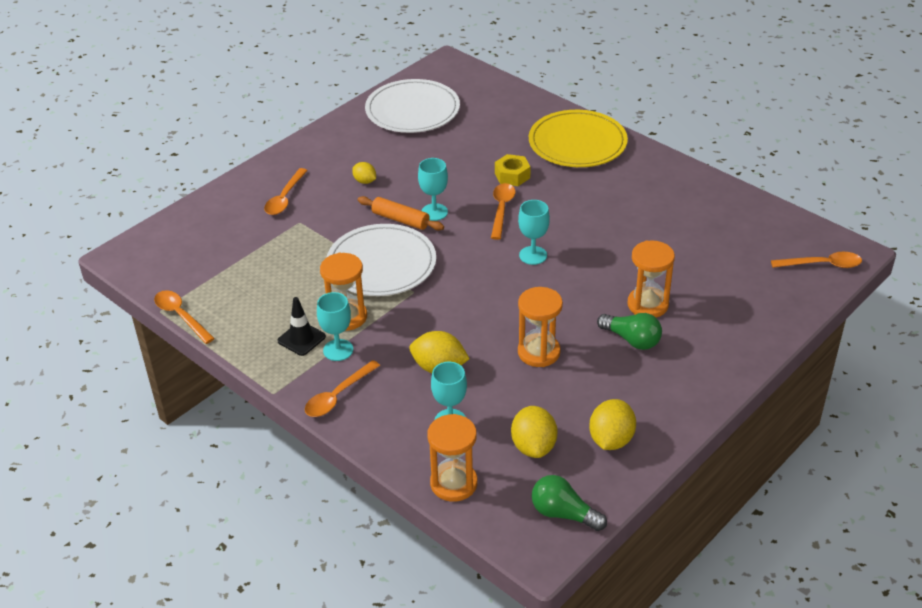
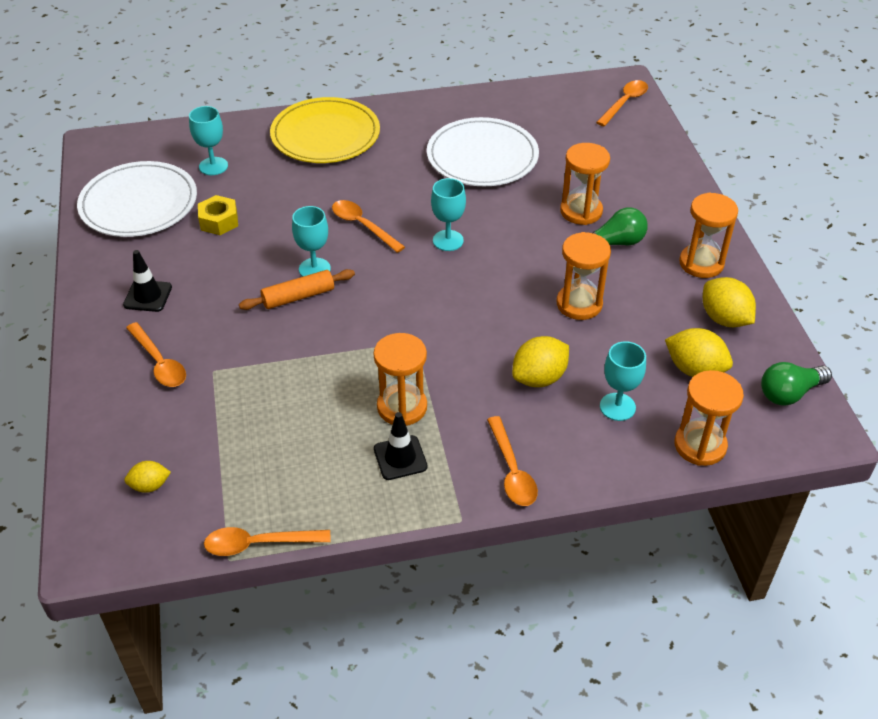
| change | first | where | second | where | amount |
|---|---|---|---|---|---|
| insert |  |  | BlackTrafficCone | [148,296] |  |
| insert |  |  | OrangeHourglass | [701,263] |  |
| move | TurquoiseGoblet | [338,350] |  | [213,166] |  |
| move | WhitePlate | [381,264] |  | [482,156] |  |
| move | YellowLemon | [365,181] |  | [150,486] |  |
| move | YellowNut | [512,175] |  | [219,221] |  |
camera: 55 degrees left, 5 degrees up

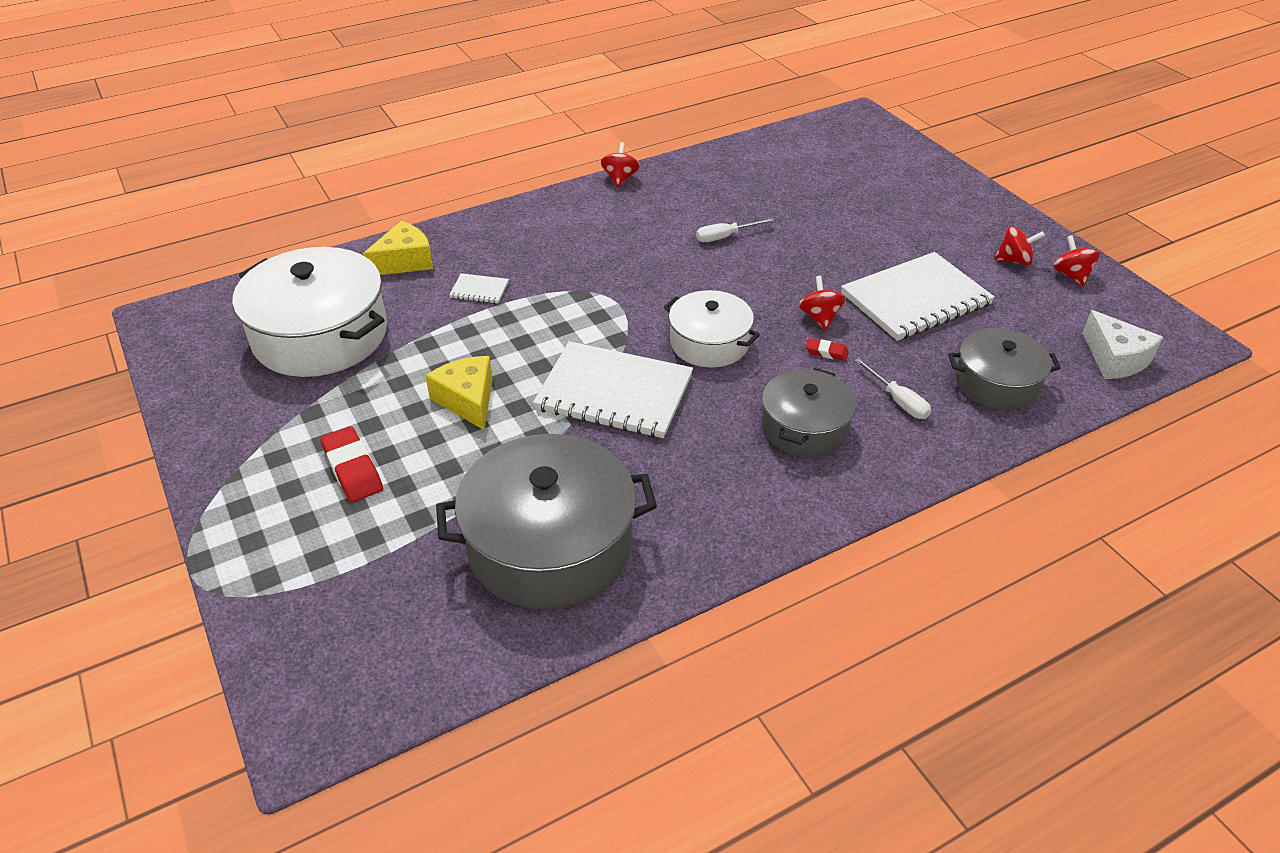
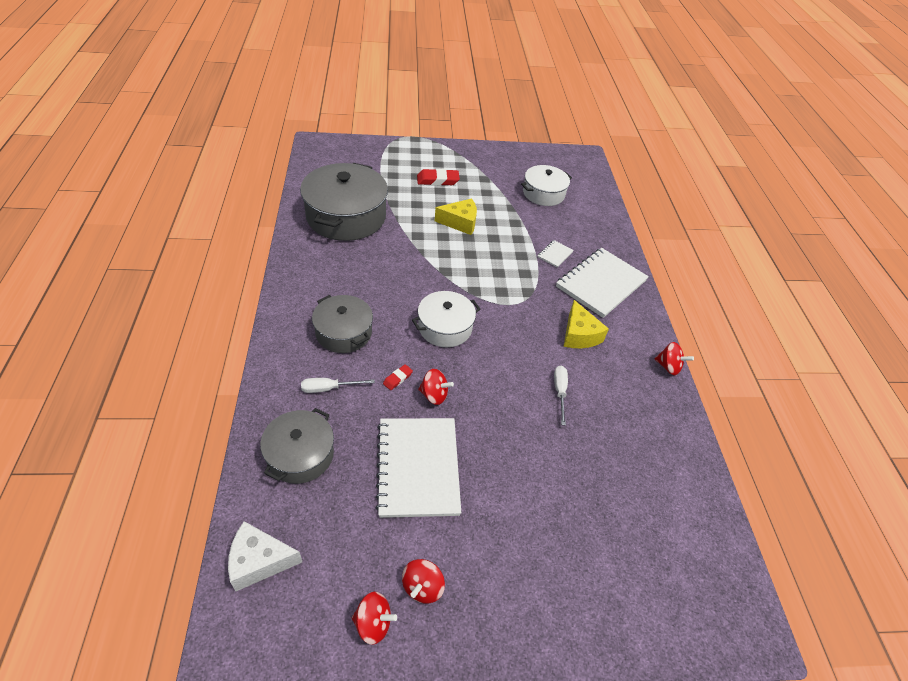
| change | first | where | second | where | amount |
|---|---|---|---|---|---|
| move | YellowCheese | [404,261] |  | [579,335] |  |
| move | WhiteNotebook | [614,393] |  | [601,283] |  |
| resize | WhitePot | [320,335] |  | [543,193] | x0.59 |
camera: 110 degrees right, 5 degrees up

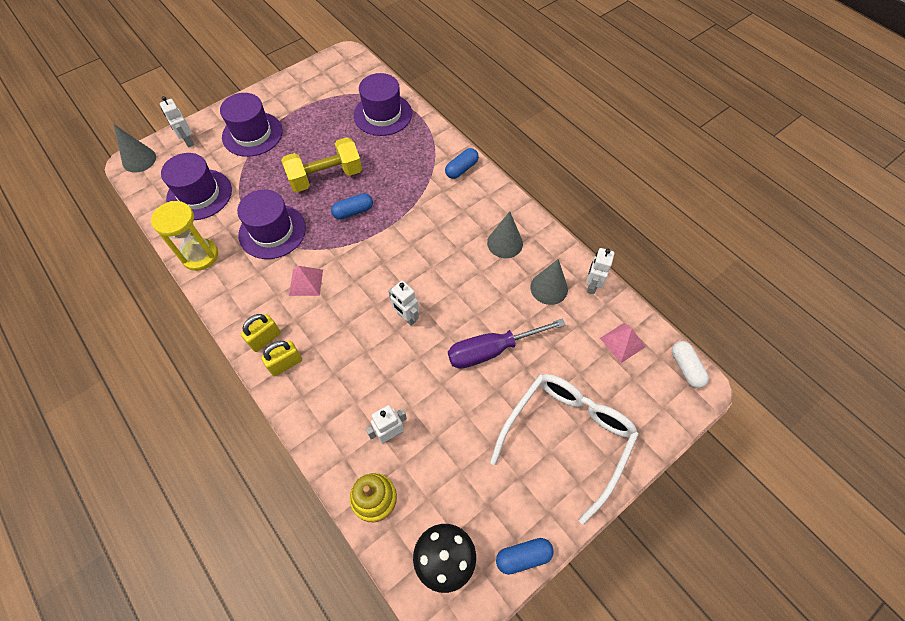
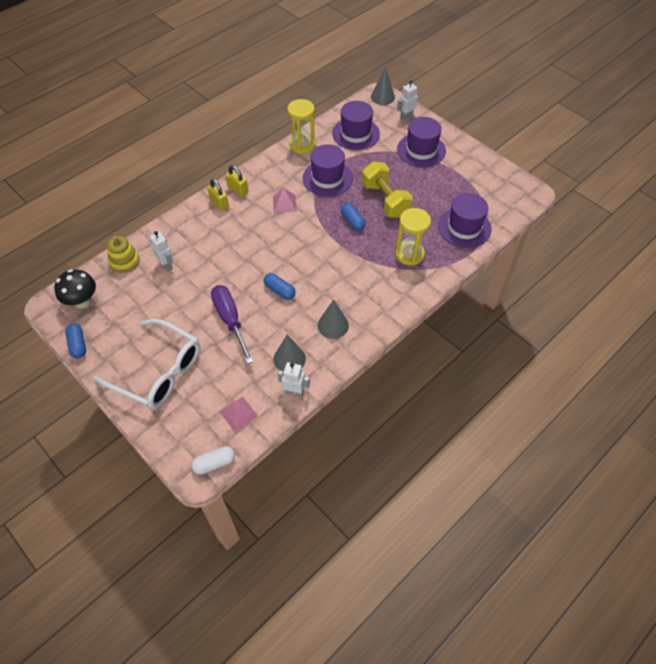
| change | first | where | second | where | amount |
|---|---|---|---|---|---|
| delete | WhiteRobot | [406,317] |  |  |  |
| insert |  |  | YellowHourglass | [409,254] |  |
| move | BlueCapsule | [461,169] |  | [280,291] |  |
camera: 85 degrees right, 5 degrees down

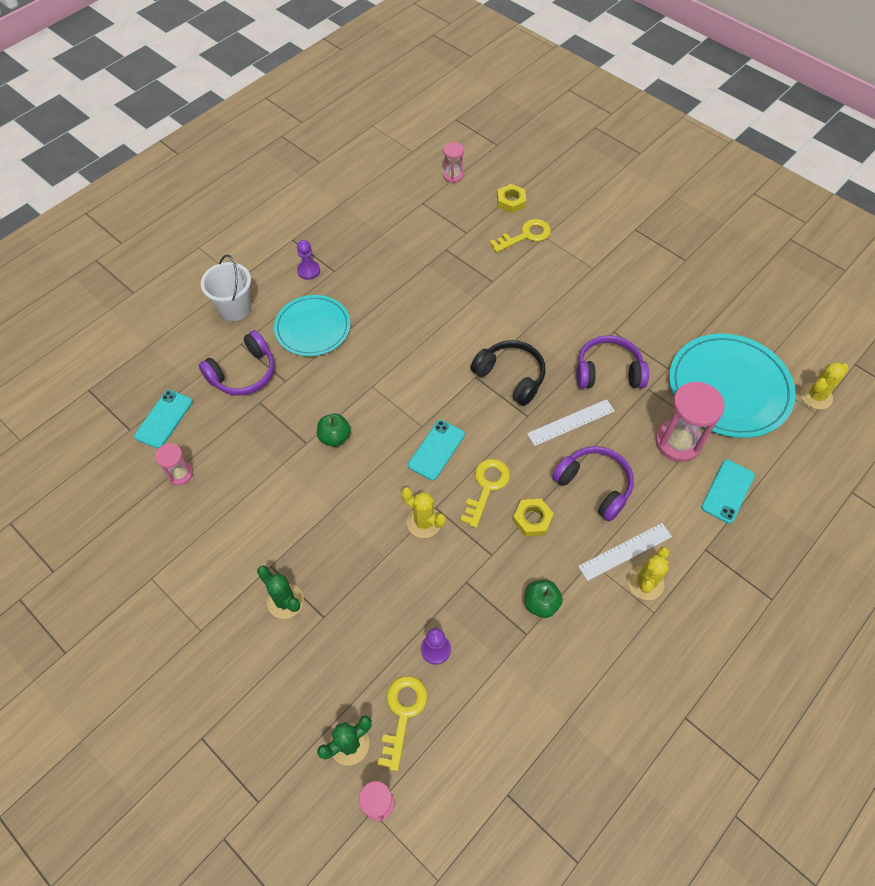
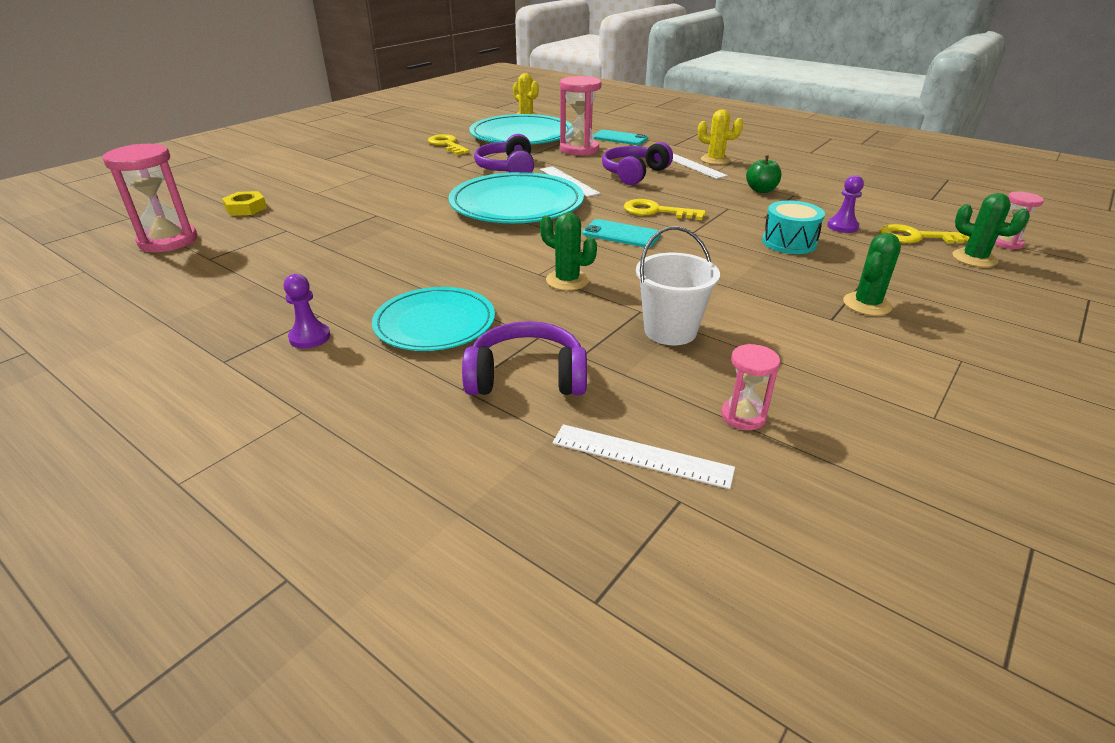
| change | first | where | second | where | amount |
|---|---|---|---|---|---|
| delete | GreenApple | [335,437] |  |  |  |
| delete | YellowCactus | [424,522] |  |  |  |
| delete | YellowNut | [532,519] |  |  |  |
| insert |  |  | GreenCactus | [567,280] |  |
| insert |  |  | TurquoiseDrum | [789,242] |  |
| move | WhiteBucket | [235,308] |  | [670,331] |  |
| move | YellowKey | [525,236] |  | [447,145] |  |
| replace | TurquoisePhone | [164,419] | WhiteRuler | [641,455] |  |
| replace | BlackHeadphones | [510,376] | TurquoisePlate | [516,204] |  |
| rotate | PurpleHeadphones | [243,373] |  | [527,377] | 45 degrees counterclockwise |
| resize | PinkHourglass | [453,176] |  | [168,241] | x1.85 |
camera: 95 degrees left, 25 degrees down

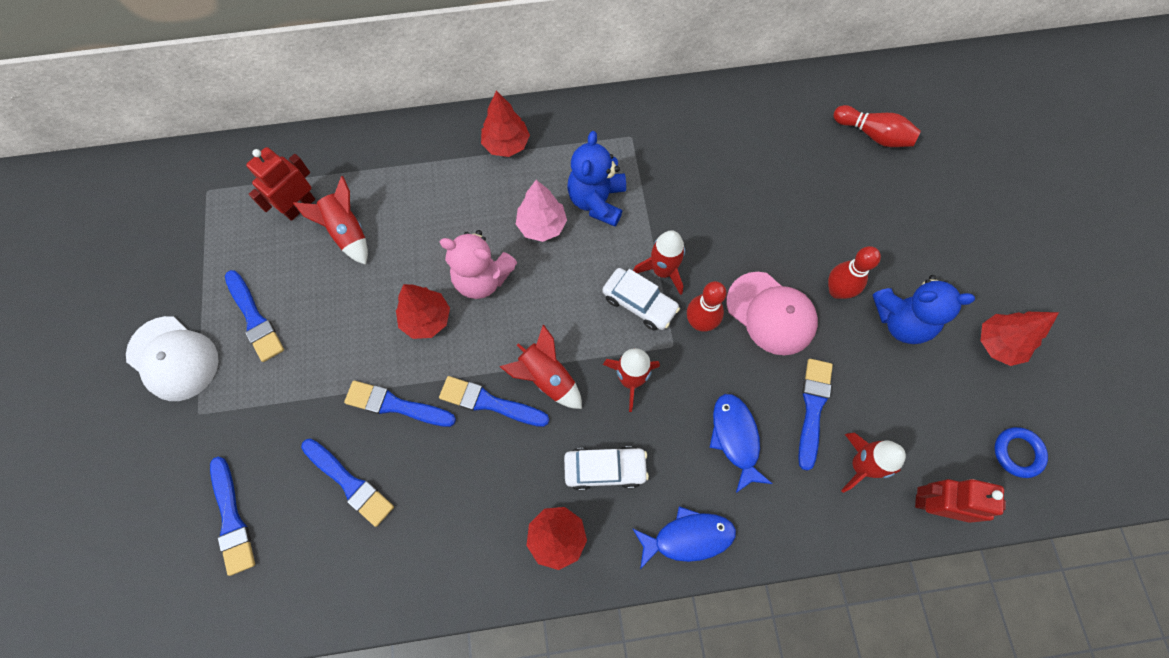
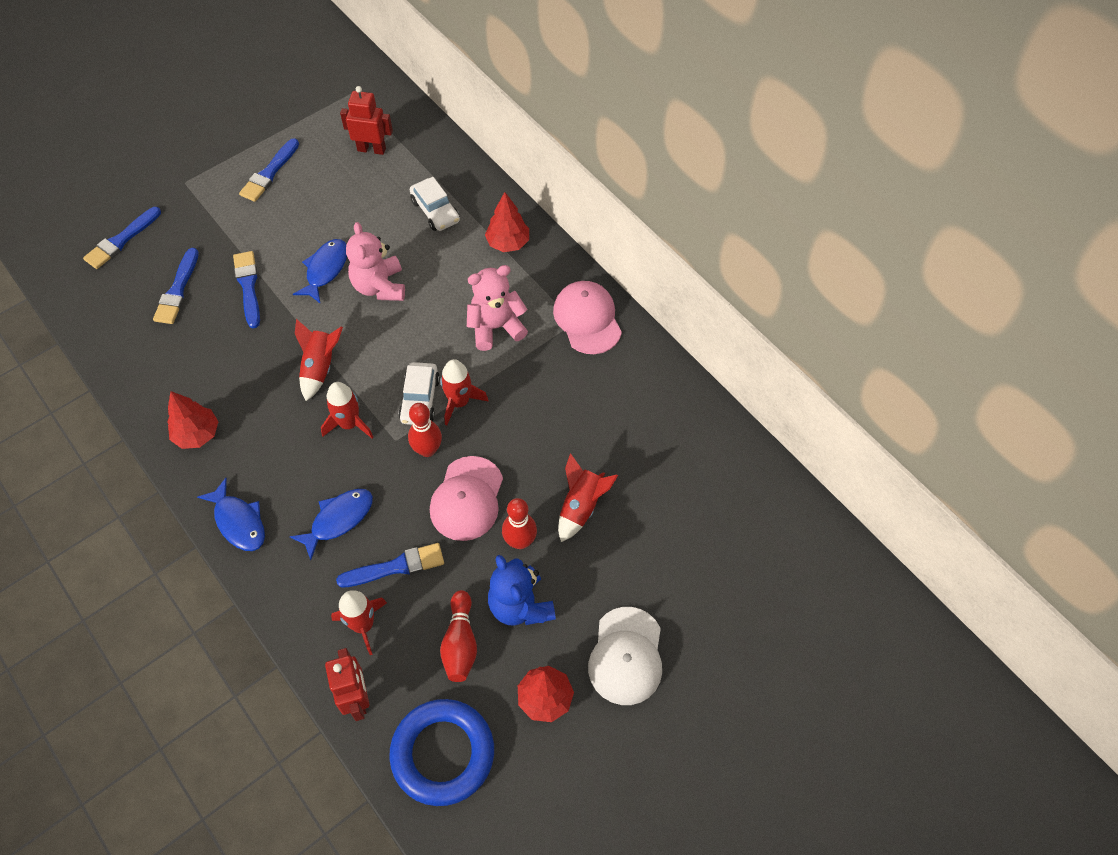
| change | first | where | second | where | amount |
|---|---|---|---|---|---|
| delete | BlueBrush | [489,402] |  |  |  |
| delete | PinkTree | [542,225] |  |  |  |
| insert |  |  | PinkCap | [587,319] |  |
| move | WhiteCap | [173,358] |  | [626,656] |  |
| move | RedRocket | [347,232] |  | [581,506] |  |
| move | WhiteCar | [605,469] |  | [435,211] |  |
| move | RedBowlingPin | [873,135] |  | [460,643] |  |
| replace | RedTree | [426,319] | BlueFish | [325,270] |  |
| recolor | BlueTeddyBear | [597,201] | PinkTeddyBear | [496,327] |  |
| resize | BlueRing | [1017,453] |  | [443,753] | x2.03 |
camera: 60 degrees right, 10 degrees down

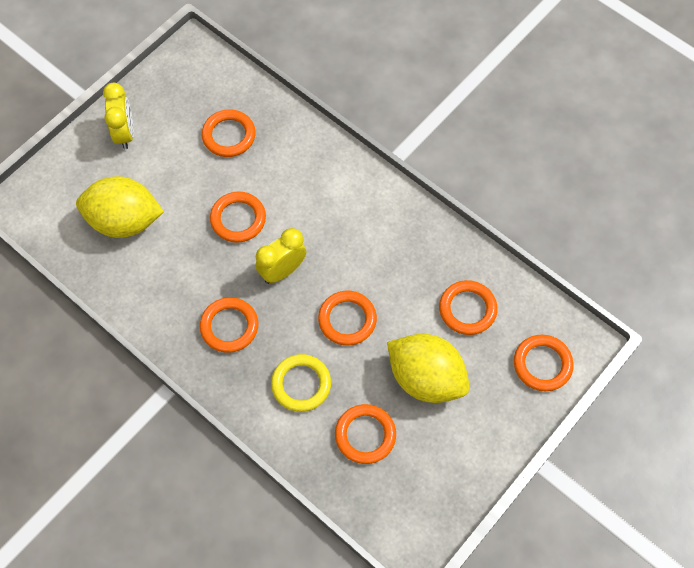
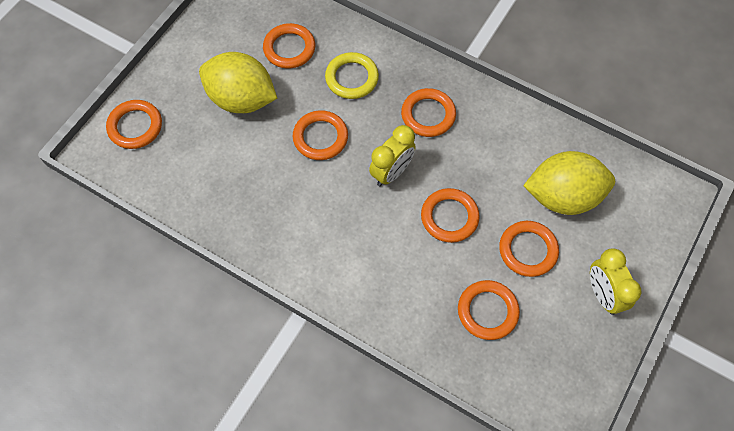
| change | first | where | second | where | amount |
|---|---|---|---|---|---|
| move | OrangeRing | [467,309] |  | [528,250] |  |
camera: 170 degrees right, 0 degrees up

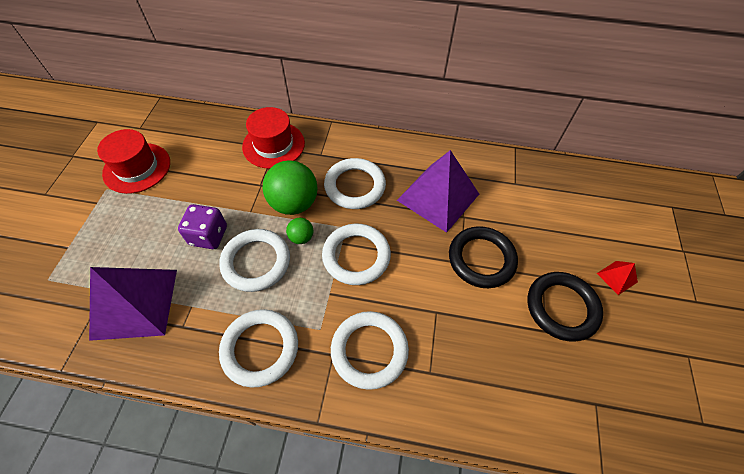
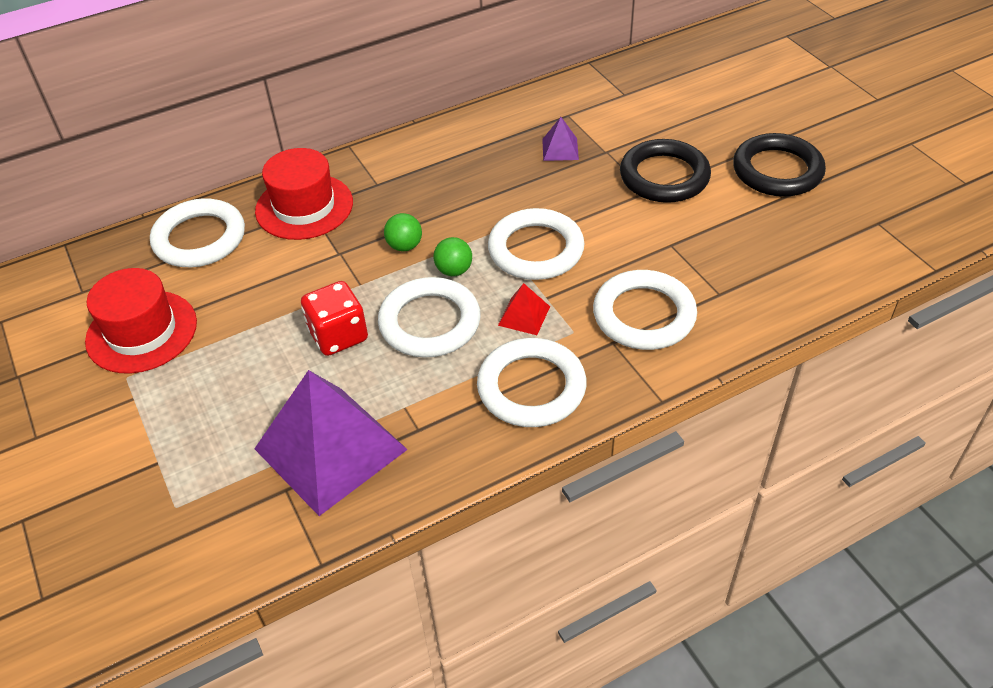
| change | first | where | second | where | amount |
|---|---|---|---|---|---|
| move | WhiteRing | [355,186] |  | [199,238] |  |
| move | RedPyramid | [617,277] |  | [524,315] |  |
| recolor | PurpleDice | [208,236] | RedDice | [338,335] |  |
| resize | GreenBall | [294,203] |  | [405,246] | x0.49 |
| resize | PurplePyramid | [438,197] |  | [560,149] | x0.42 |
camera: 35 degrees left, 10 degrees down

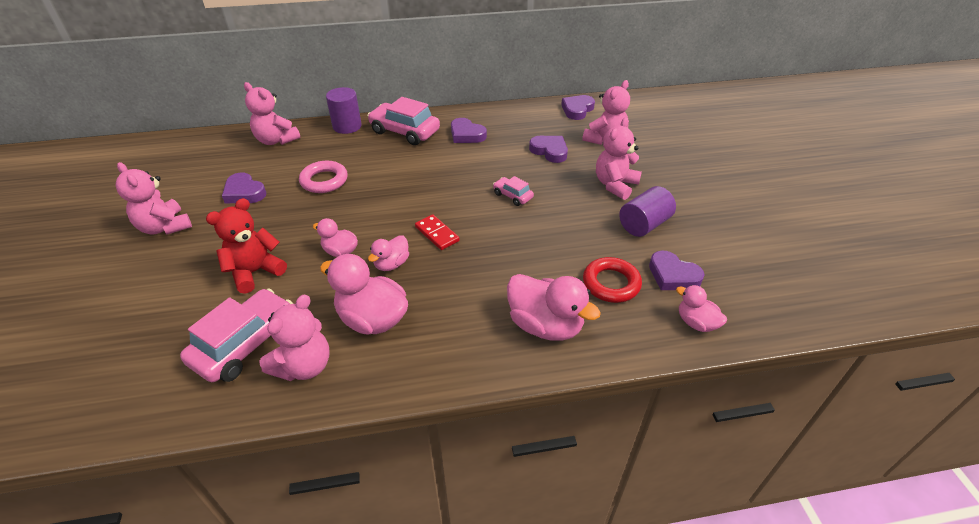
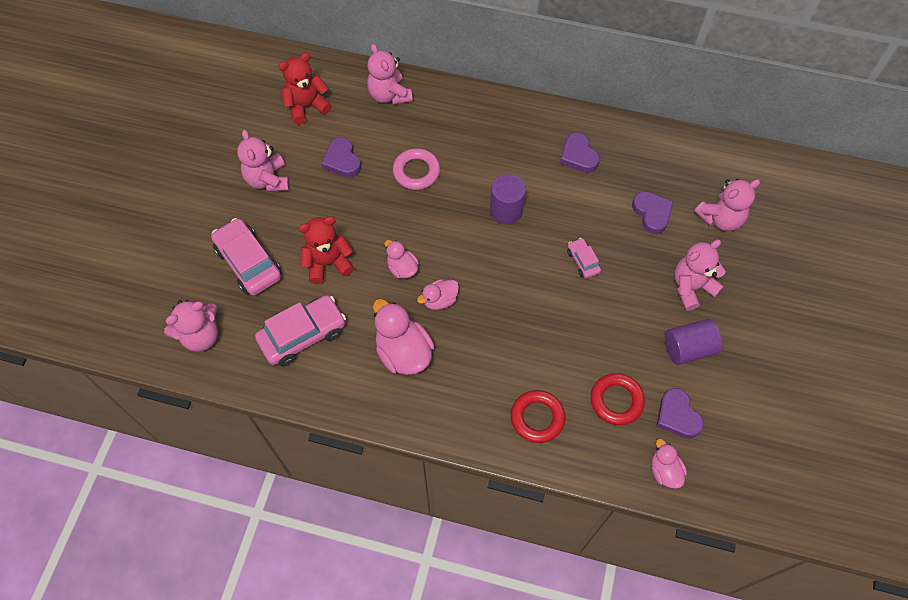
| change | first | where | second | where | amount |
|---|---|---|---|---|---|
| delete | RedDomino | [437,234] |  |  |  |
| delete | PurpleHeart | [577,110] |  |  |  |
| insert |  |  | RedTeddyBear | [306,106] |  |
| move | PinkTeddyBear | [304,366] |  | [201,336] |  |
| move | PurpleCylinder | [347,126] |  | [506,210] |  |
| move | PinkCar | [405,131] |  | [248,263] |  |
| replace | PinkDuck | [545,325] | RedRing | [537,418] |  |
camera: 25 degrees right, 20 degrees up

